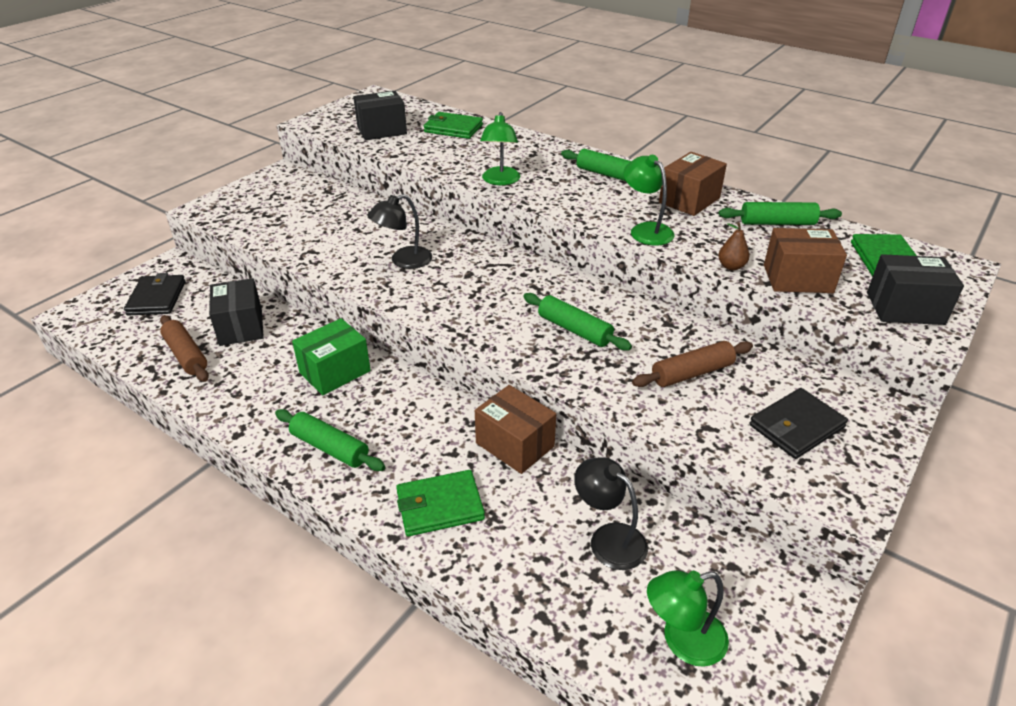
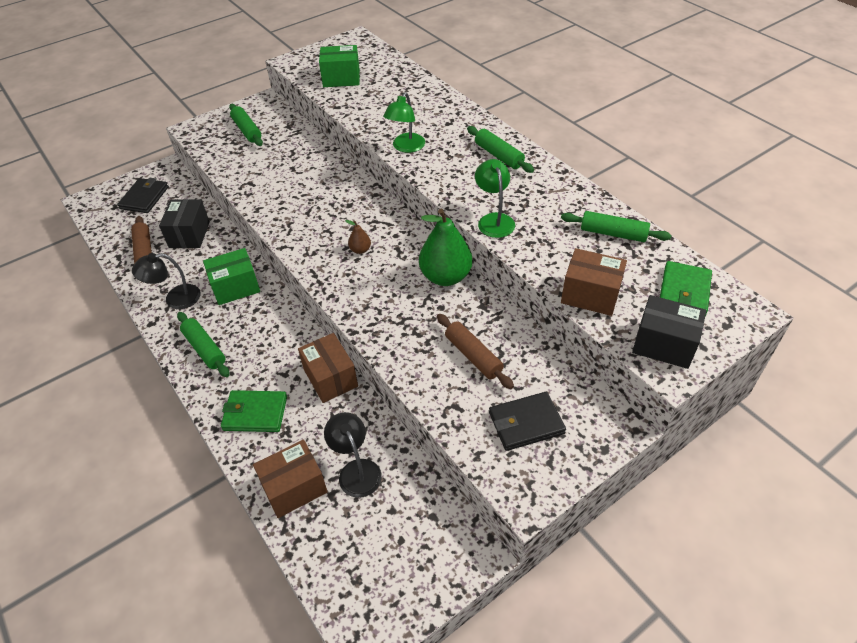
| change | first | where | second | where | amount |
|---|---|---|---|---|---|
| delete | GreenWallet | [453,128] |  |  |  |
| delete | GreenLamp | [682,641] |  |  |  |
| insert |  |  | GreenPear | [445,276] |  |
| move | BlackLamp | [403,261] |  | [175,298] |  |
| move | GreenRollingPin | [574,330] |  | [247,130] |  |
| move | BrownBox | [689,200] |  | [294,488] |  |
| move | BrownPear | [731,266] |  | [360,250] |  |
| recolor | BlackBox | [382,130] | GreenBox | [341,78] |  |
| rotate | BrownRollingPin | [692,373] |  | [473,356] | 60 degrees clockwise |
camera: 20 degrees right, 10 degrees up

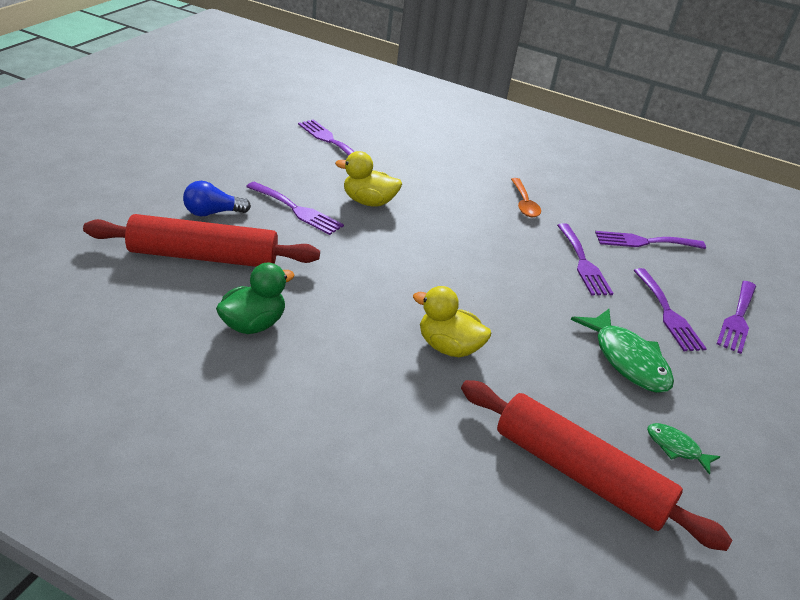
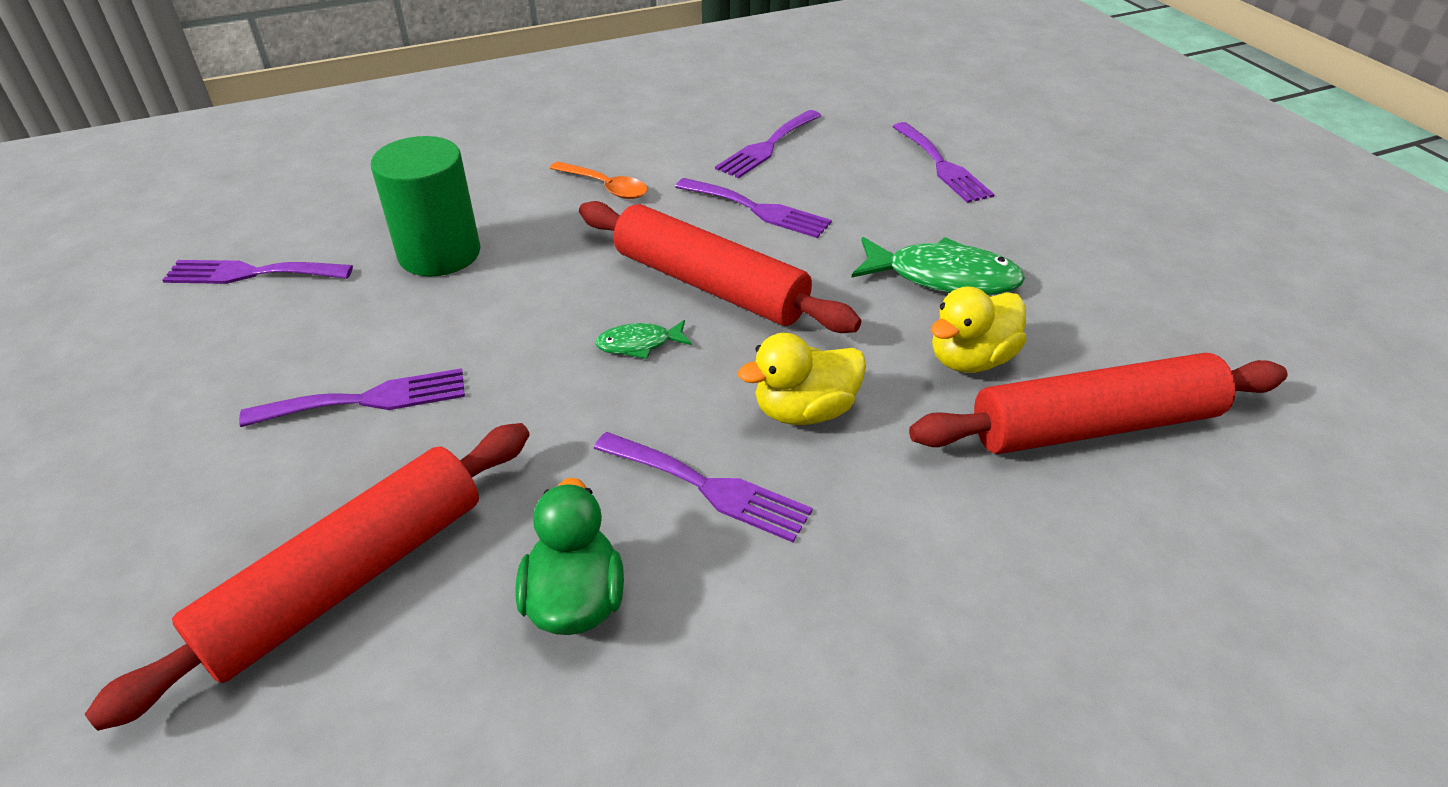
| change | first | where | second | where | amount |
|---|---|---|---|---|---|
| delete | BlueLightBulb | [212,213] |  |  |  |
| insert |  |  | GreenCylinder | [439,253] |  |
| insert |  |  | RedRollingPin | [709,285] |  |
| move | YellowDuck | [368,202] |  | [970,359] |  |
| move | PurpleFork | [668,313] |  | [708,487] |  |
| move | GreenFish | [676,448] |  | [639,344] |  |
camera: 45 degrees left, 5 degrees up

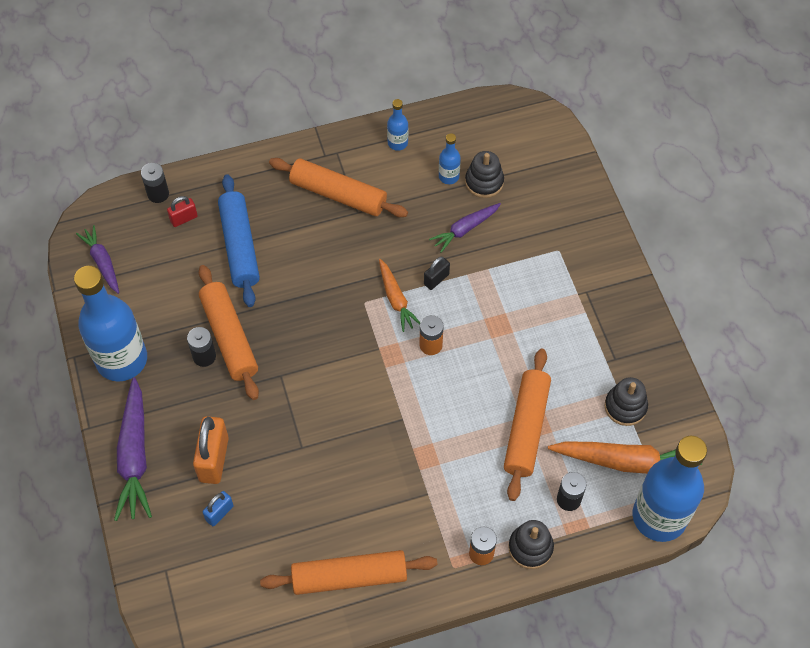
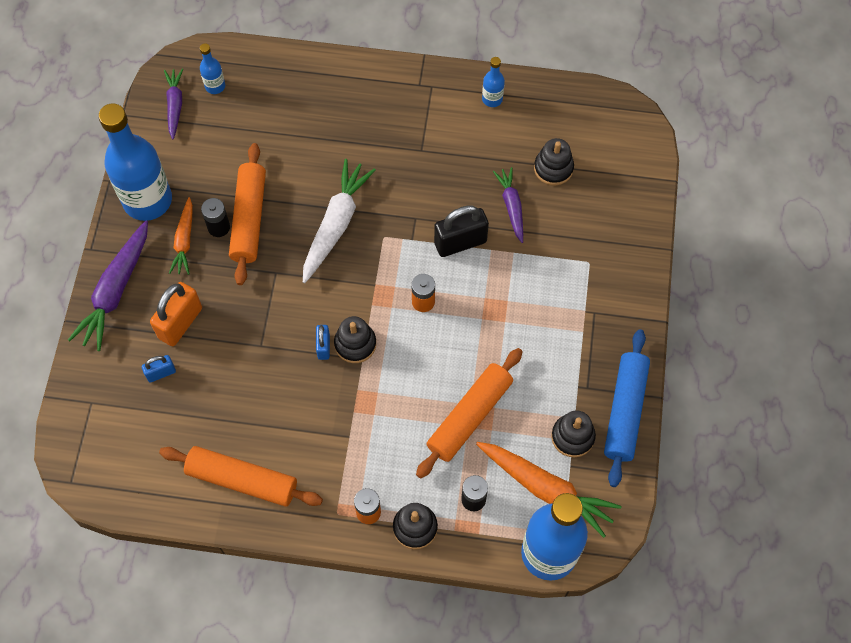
| change | first | where | second | where | amount |
|---|---|---|---|---|---|
| delete | BlackBattery | [158,194] |  |  |  |
| delete | RedPadlock | [184,219] |  |  |  |
| delete | OrangeRollingPin | [338,194] |  |  |  |
| insert |  |  | WhiteCarrot | [336,224] |  |
| insert |  |  | BluePadlock | [323,347] |  |
| insert |  |  | BlackStackingToy | [355,344] |  |
| move | BlueRollingPin | [239,246] |  | [624,411] |  |
| move | OrangeCarrot | [396,299] |  | [184,241] |  |
| move | BlueBottle | [448,176] |  | [215,86] |  |
| rotate | PurpleCarrot | [465,229] |  | [511,206] | 90 degrees clockwise |
| resize | BlackPadlock | [436,279] |  | [460,242] | x1.83 |
camera: 25 degrees right, 5 degrees up

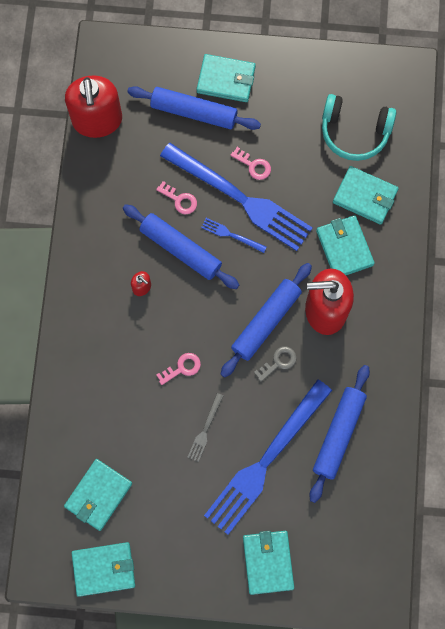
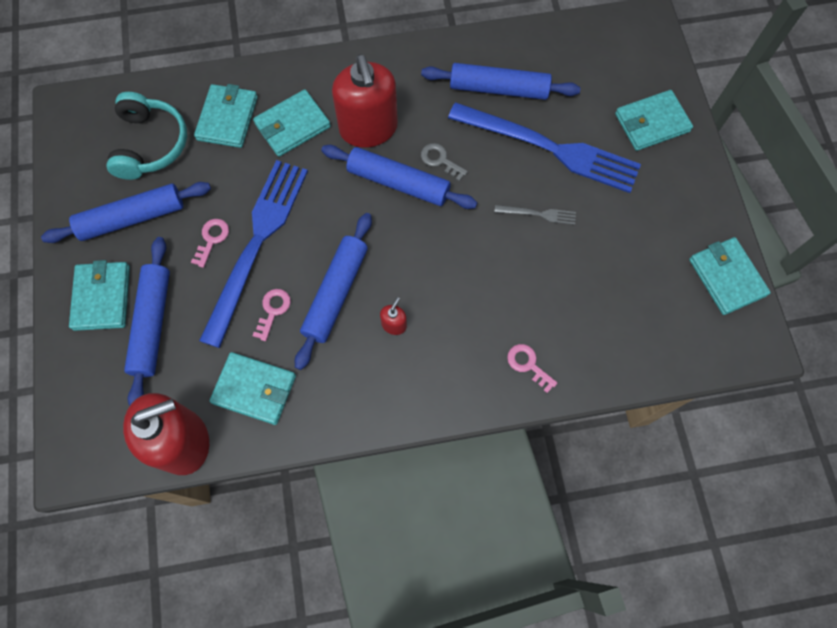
| change | first | where | second | where | amount |
|---|---|---|---|---|---|
| delete | BlueFork | [231,235] |  |  |  |
| insert |  |  | BlueRollingPin | [132,218] |  |
| move | TurquoiseWallet | [98,495] |  | [254,389] |  |
| move | PinkKey | [182,368] |  | [528,365] |  |
camera: 105 degrees left, 5 degrees down

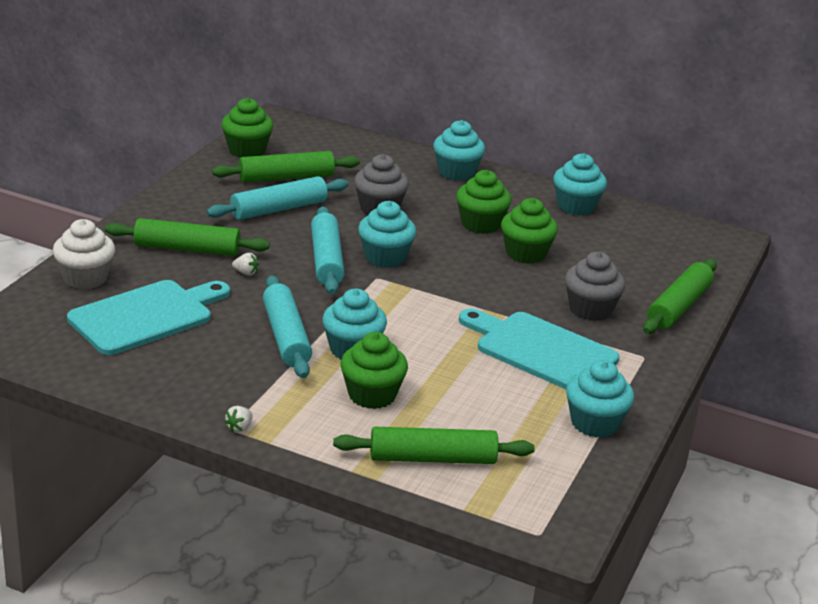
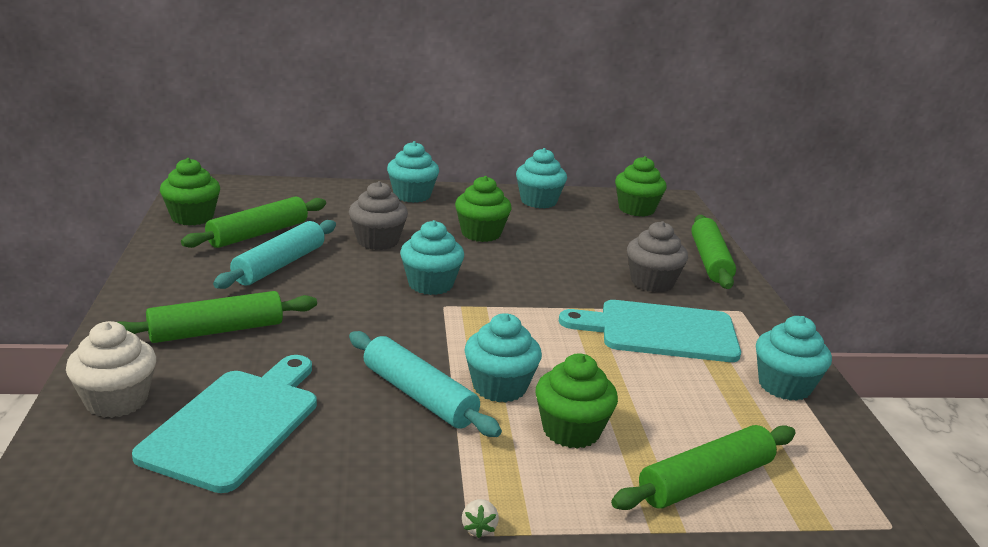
| change | first | where | second | where | amount |
|---|---|---|---|---|---|
| delete | WhiteStrawberry | [246,273] |  |  |  |
| delete | TurquoiseRollingPin | [326,260] |  |  |  |
| move | GreenCupcake | [525,253] |  | [636,209] |  |
camera: 30 degrees left, 5 degrees down

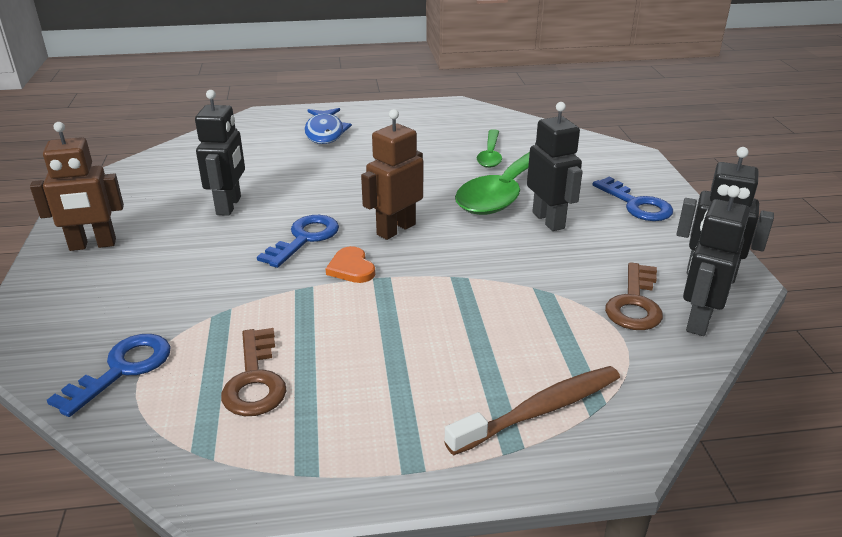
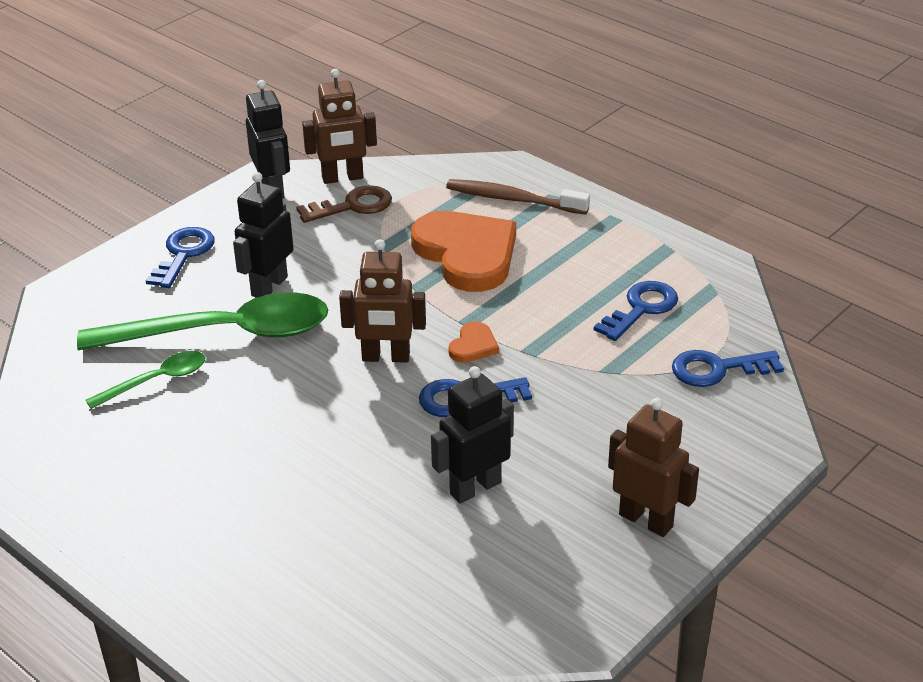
| change | first | where | second | where | amount |
|---|---|---|---|---|---|
| delete | BlueFish | [325,132] |  |  |  |
| insert |  |  | OrangeHeart | [467,254] |  |
| recolor | BrownKey | [255,380] | BlueKey | [641,309] |  |
| recolor | BlackRobot | [698,320] | BrownRobot | [342,178] |  |
camera: 130 degrees left, 5 degrees up

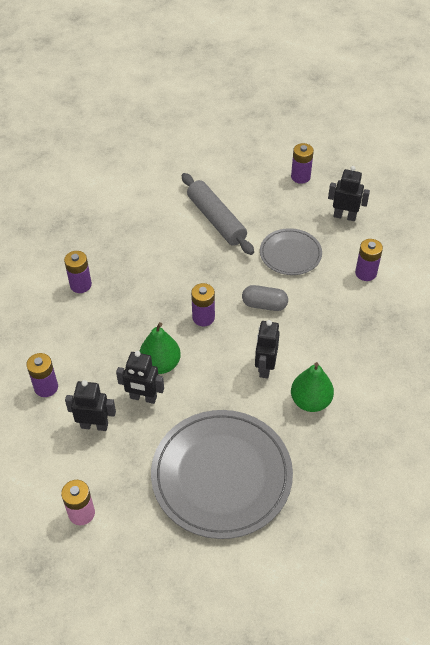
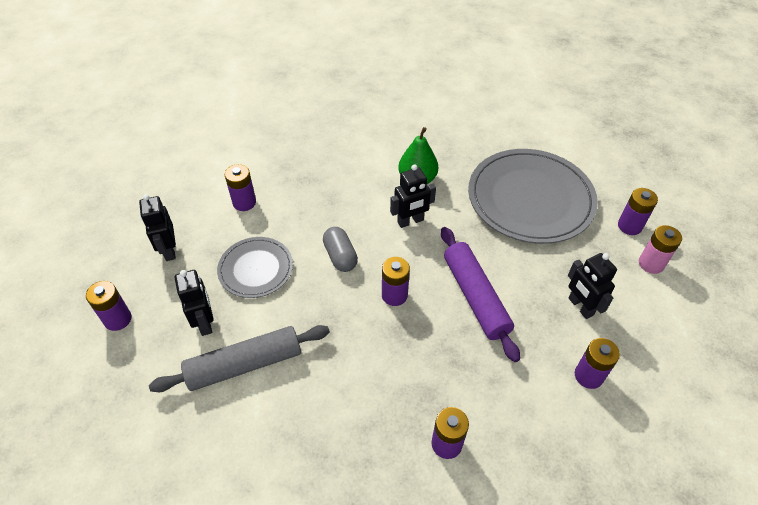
| change | first | where | second | where | amount |
|---|---|---|---|---|---|
| insert |  |  | PurpleBattery | [629,226] |  |
| move | BlackRobot | [143,398] |  | [205,322] |  |
| replace | GreenPear | [160,364] | PurpleRollingPin | [475,297] |  |
| rotate | GreyRollingPin | [216,220] |  | [244,365] | 45 degrees clockwise |
camera: 125 degrees left, 0 degrees up

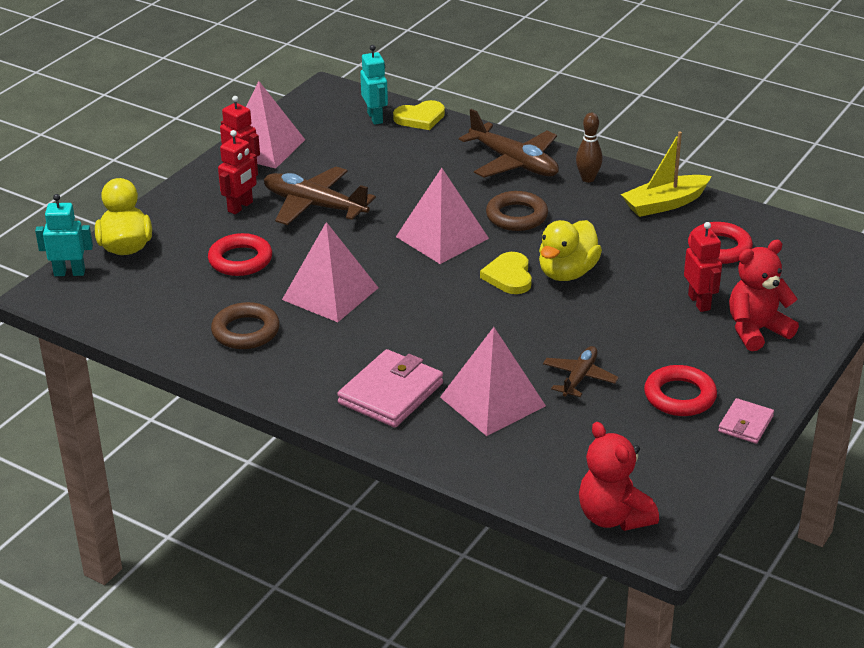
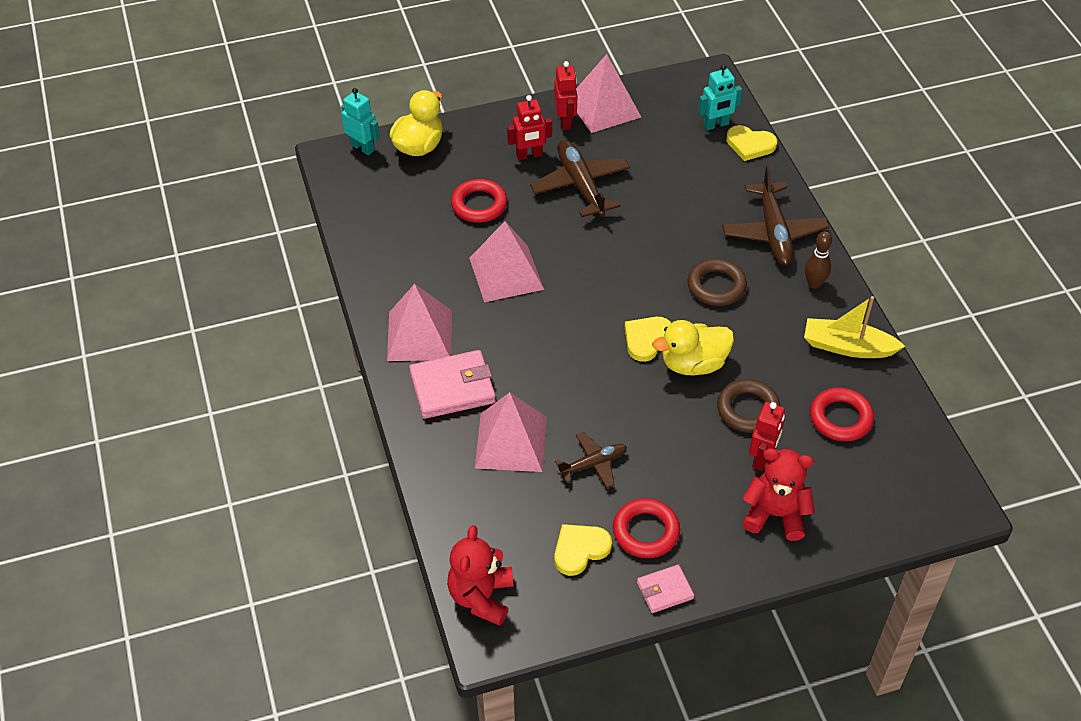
| change | first | where | second | where | amount |
|---|---|---|---|---|---|
| insert |  |  | YellowHeart | [580,550] |  |
| move | BrownRing | [246,331] |  | [748,409] |  |
| move | PinkPyramid | [442,237] |  | [420,335] |  |
| rotate | TurquoiseRobot | [375,118] |  | [716,125] | 45 degrees clockwise |
camera: 40 degrees right, 15 degrees up

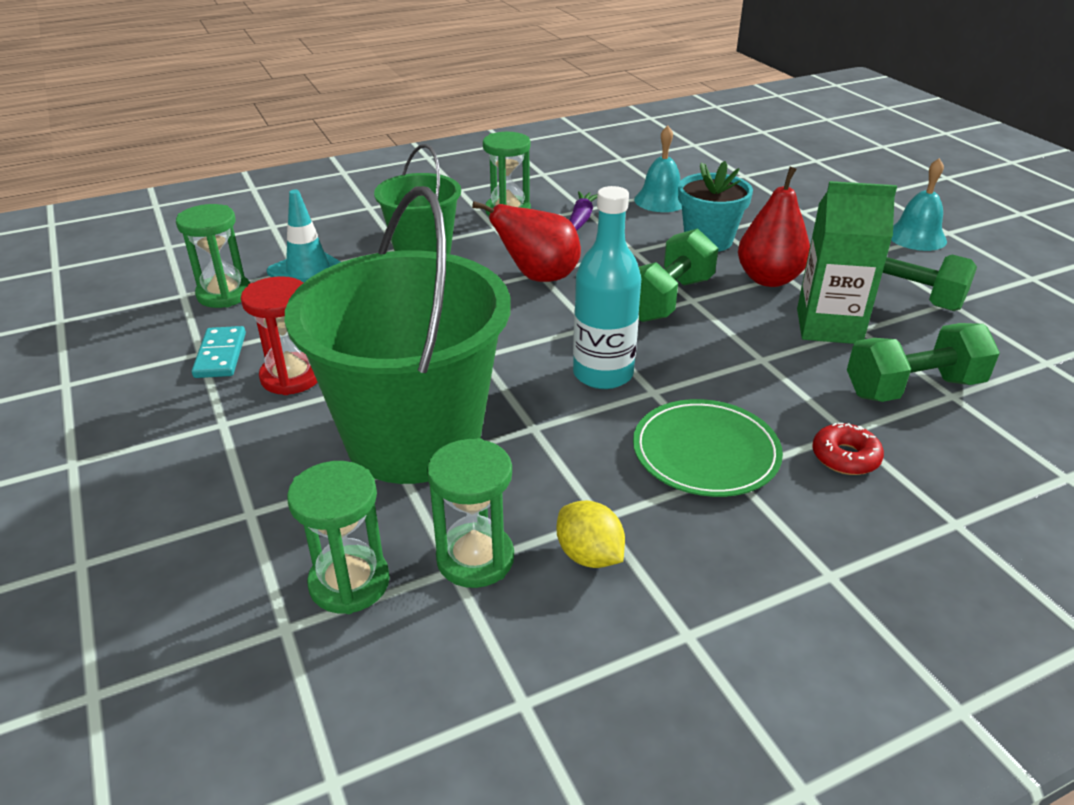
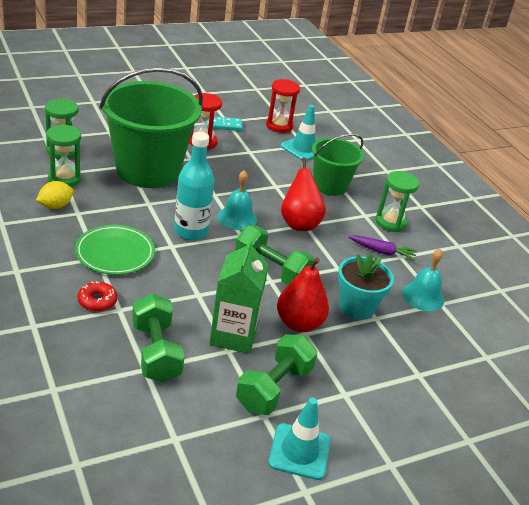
| change | first | where | second | where | amount |
|---|---|---|---|---|---|
| insert |  |  | TurquoiseTrafficCone | [299,451] |  |
| move | TurquoiseBell | [916,237] |  | [237,218] |  |
| recolor | GreenHourglass | [224,294] | RedHourglass | [279,126] |  |
camera: 85 degrees right, 0 degrees up

